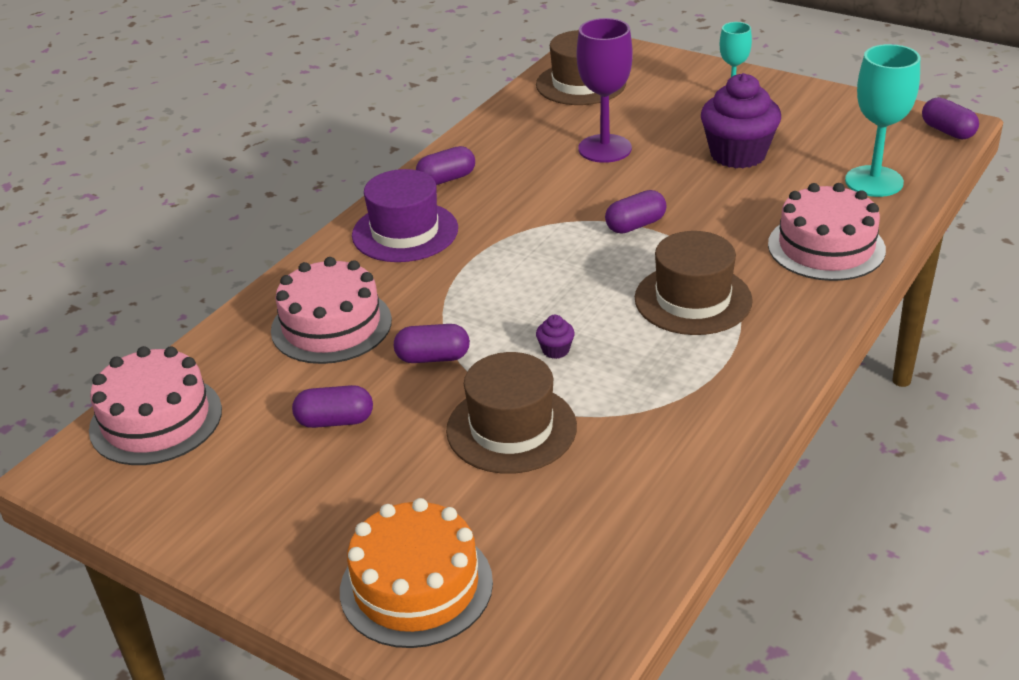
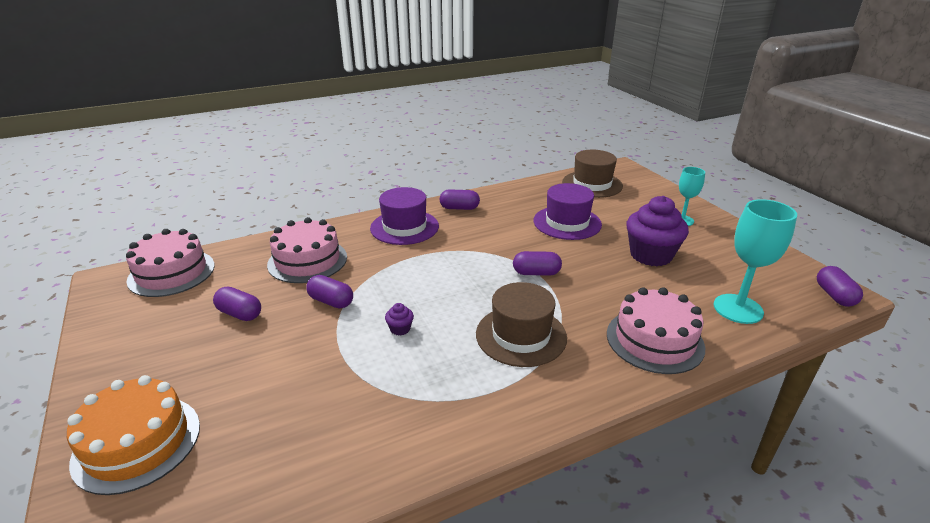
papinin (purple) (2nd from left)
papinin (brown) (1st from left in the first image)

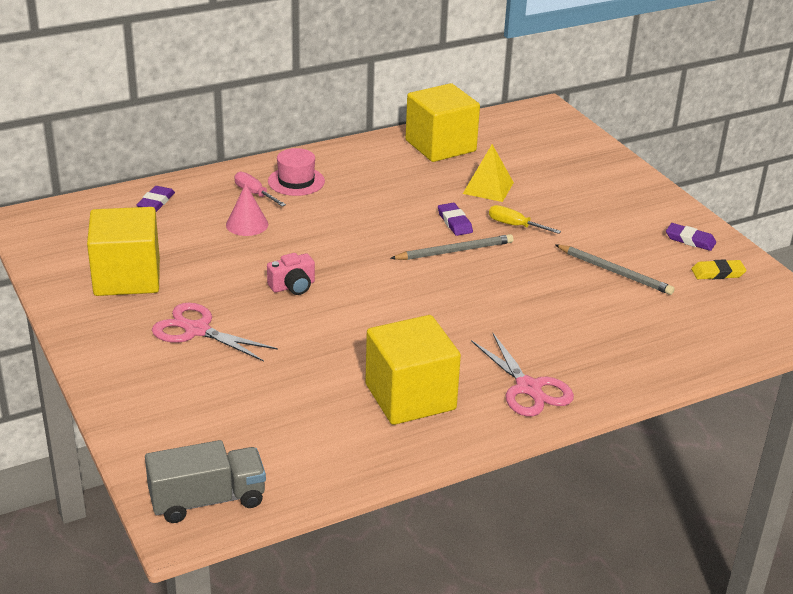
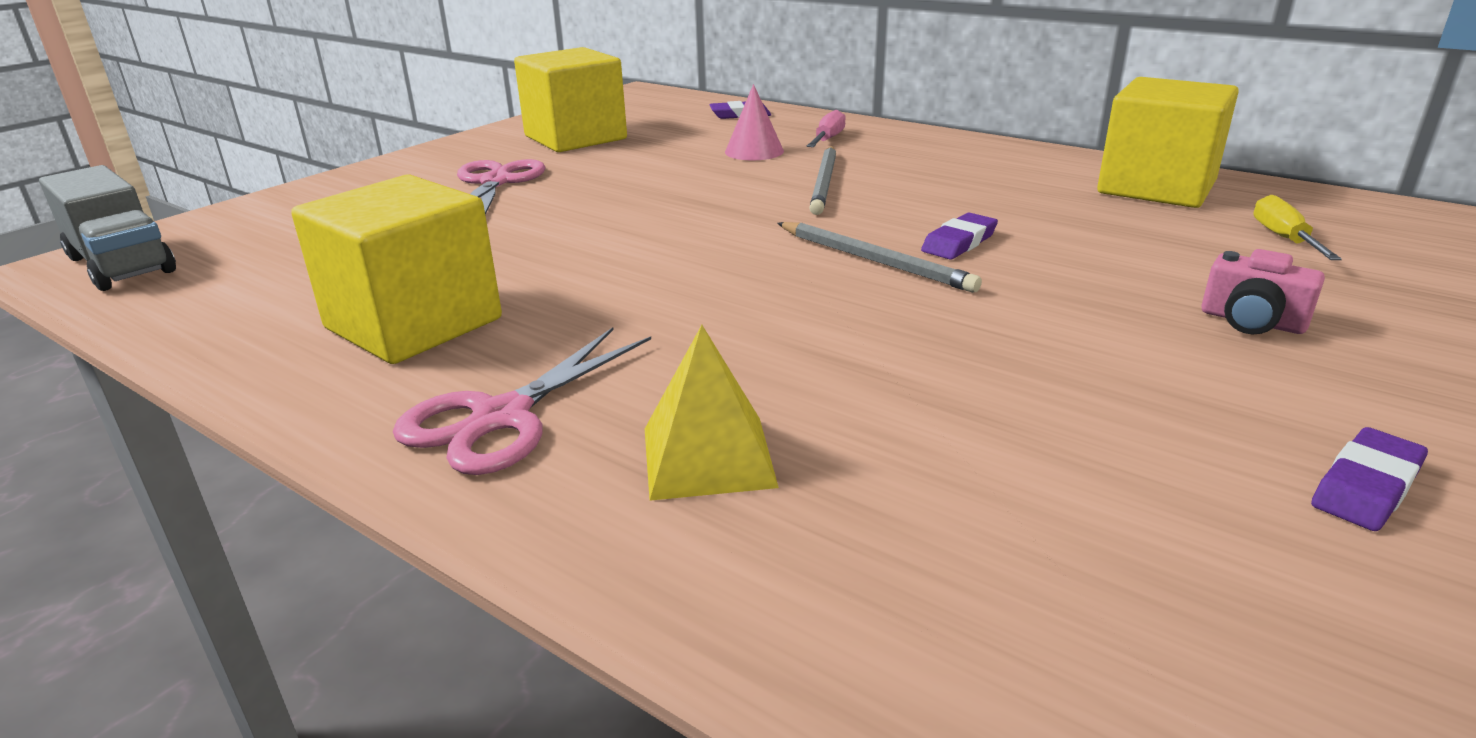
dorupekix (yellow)
papinin (pink)
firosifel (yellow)
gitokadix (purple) (3rd from left)
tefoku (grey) (1st from left)
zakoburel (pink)
gitokadix (yellow)

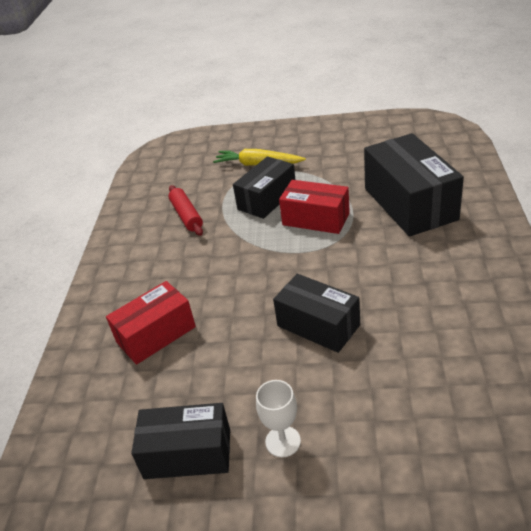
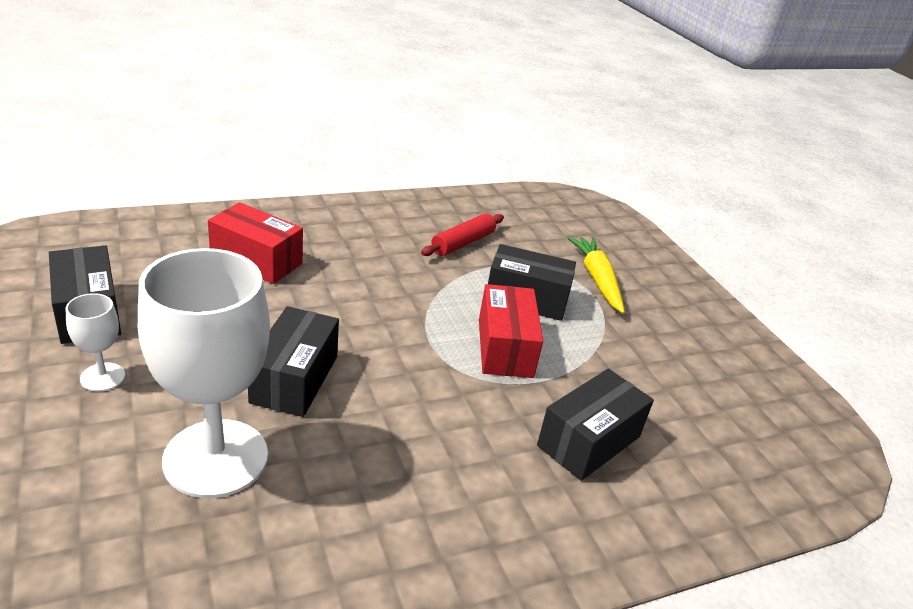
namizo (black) (4th from left)
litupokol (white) (2nd from left)

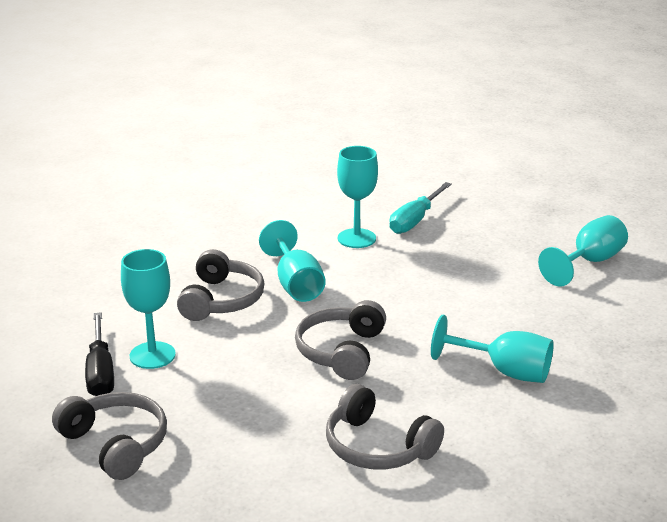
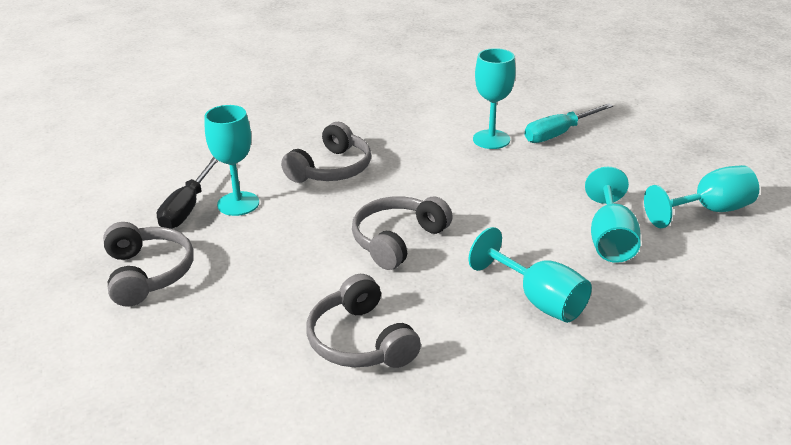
litupokol (turquoise) (4th from left)

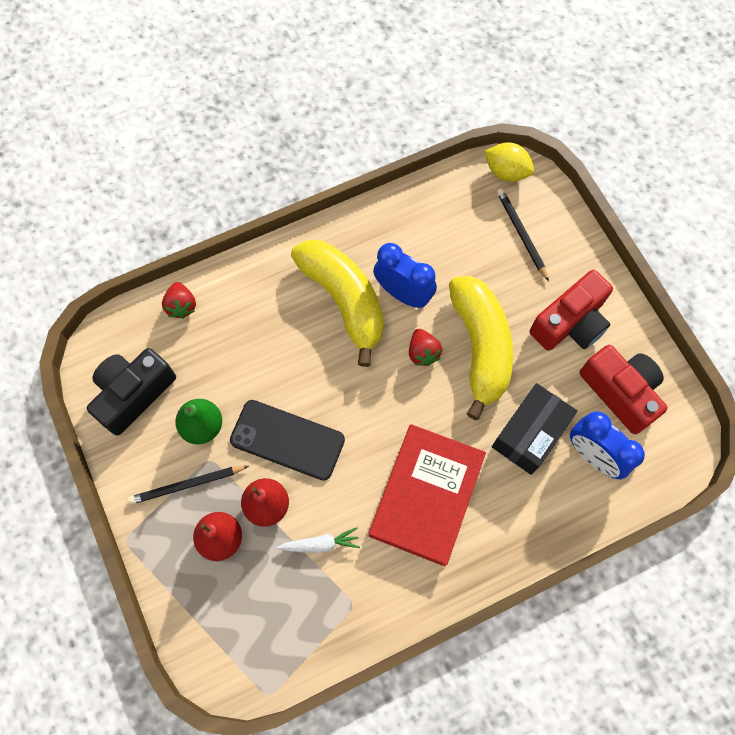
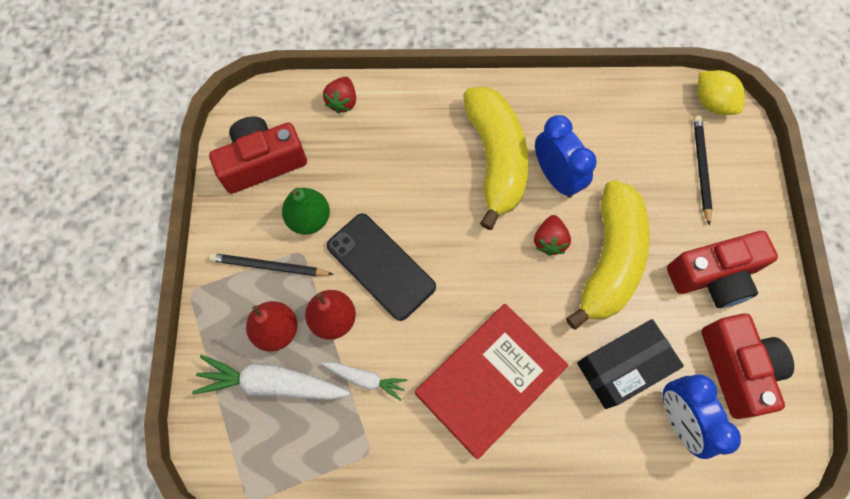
zakoburel (red) (1st from left)
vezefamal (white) (1st from left)

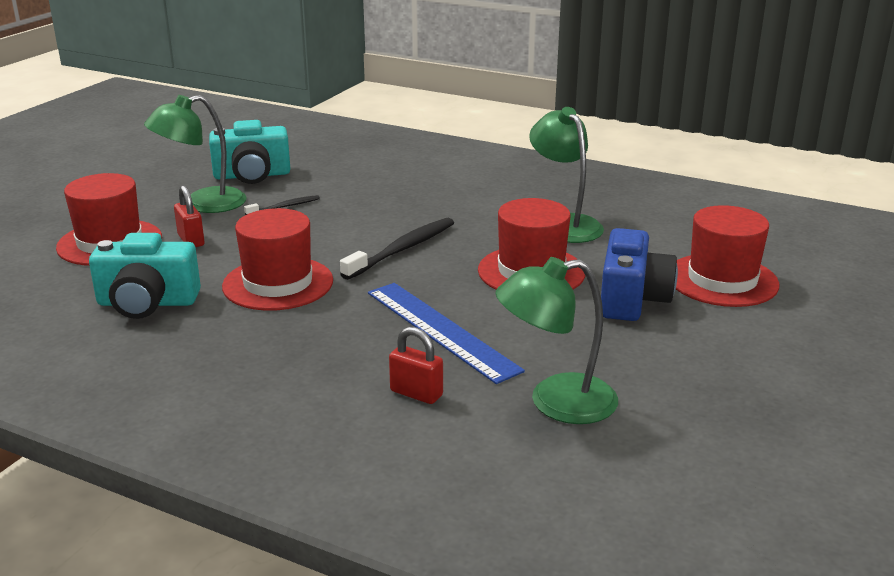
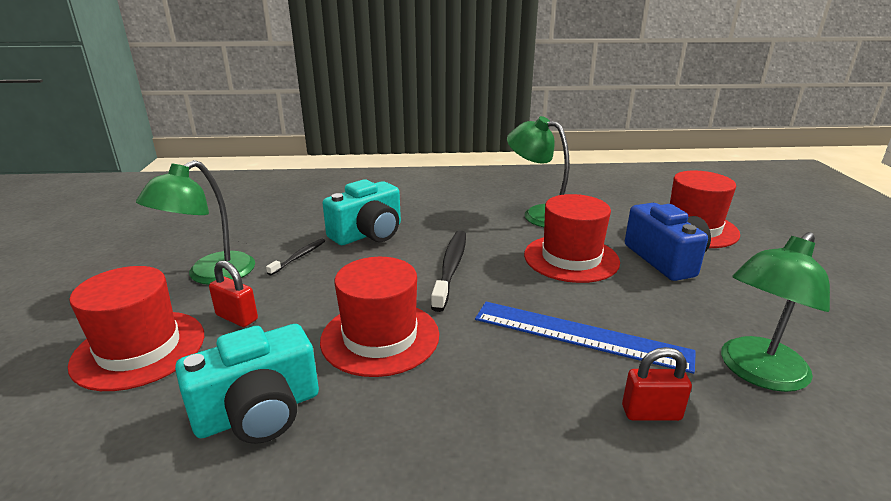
zakoburel (turquoise) (2nd from left)

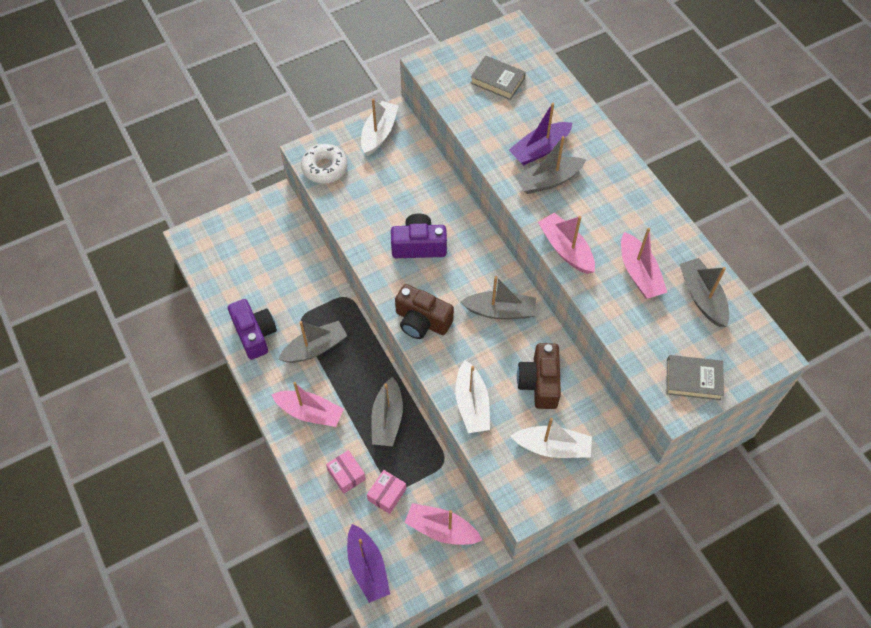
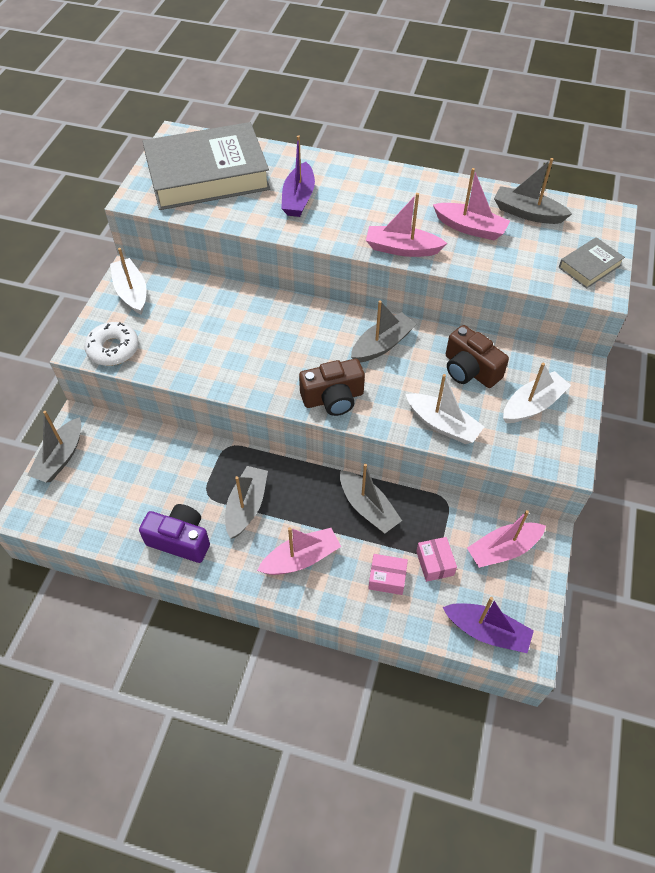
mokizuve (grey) (1st from left)
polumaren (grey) (1st from left)
zakoburel (purple) (2nd from left in the first image)

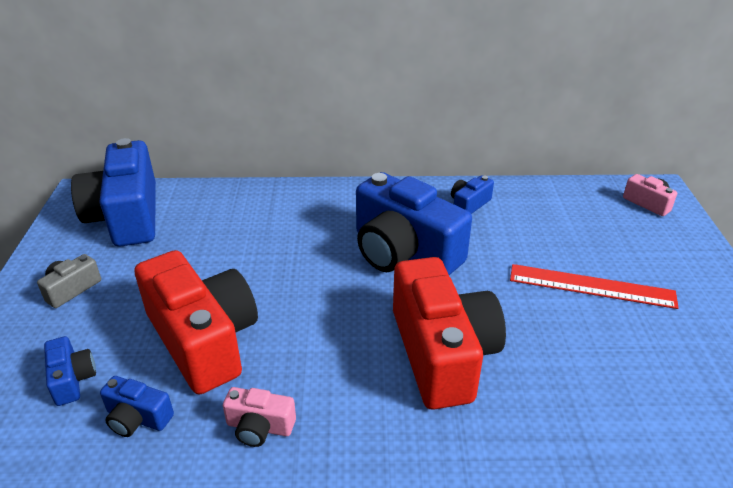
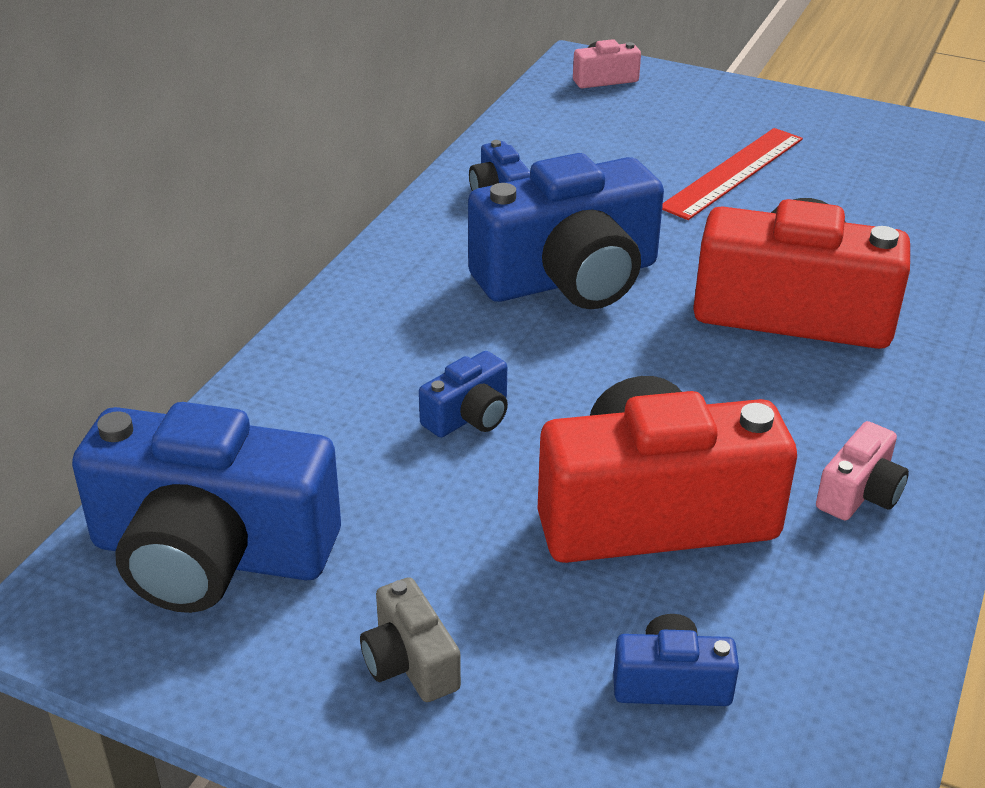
zakoburel (blue) (2nd from left)

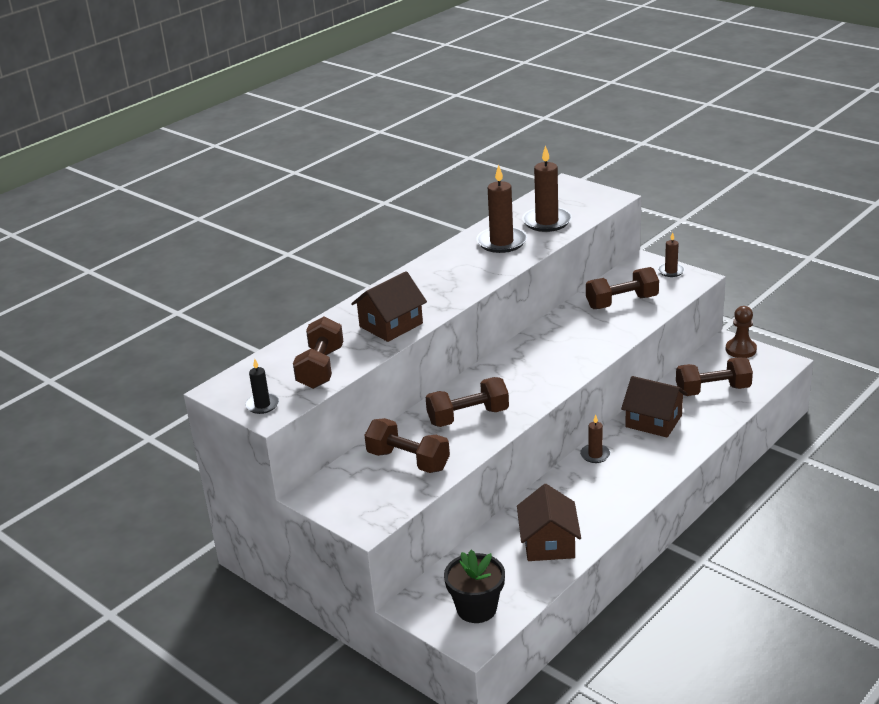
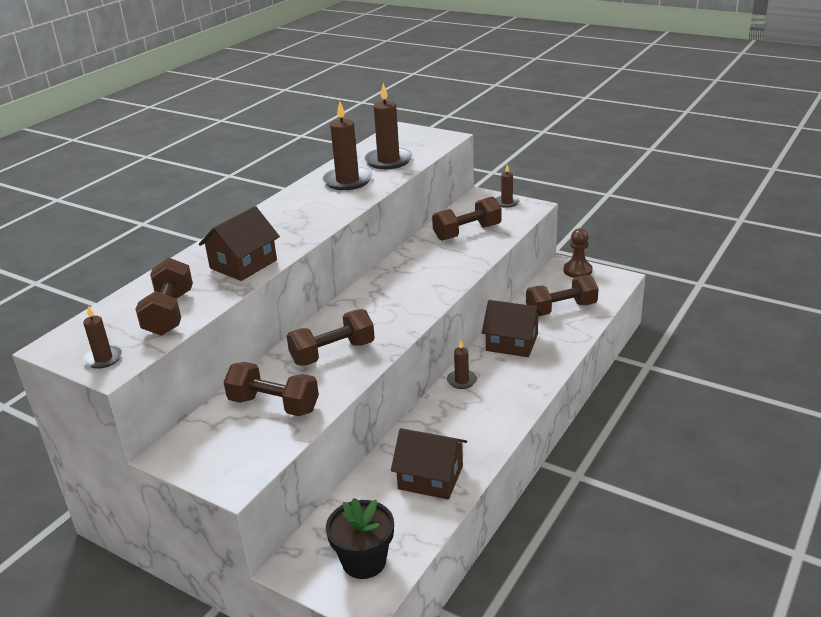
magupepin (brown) (1st from left)
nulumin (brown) (2nd from left)

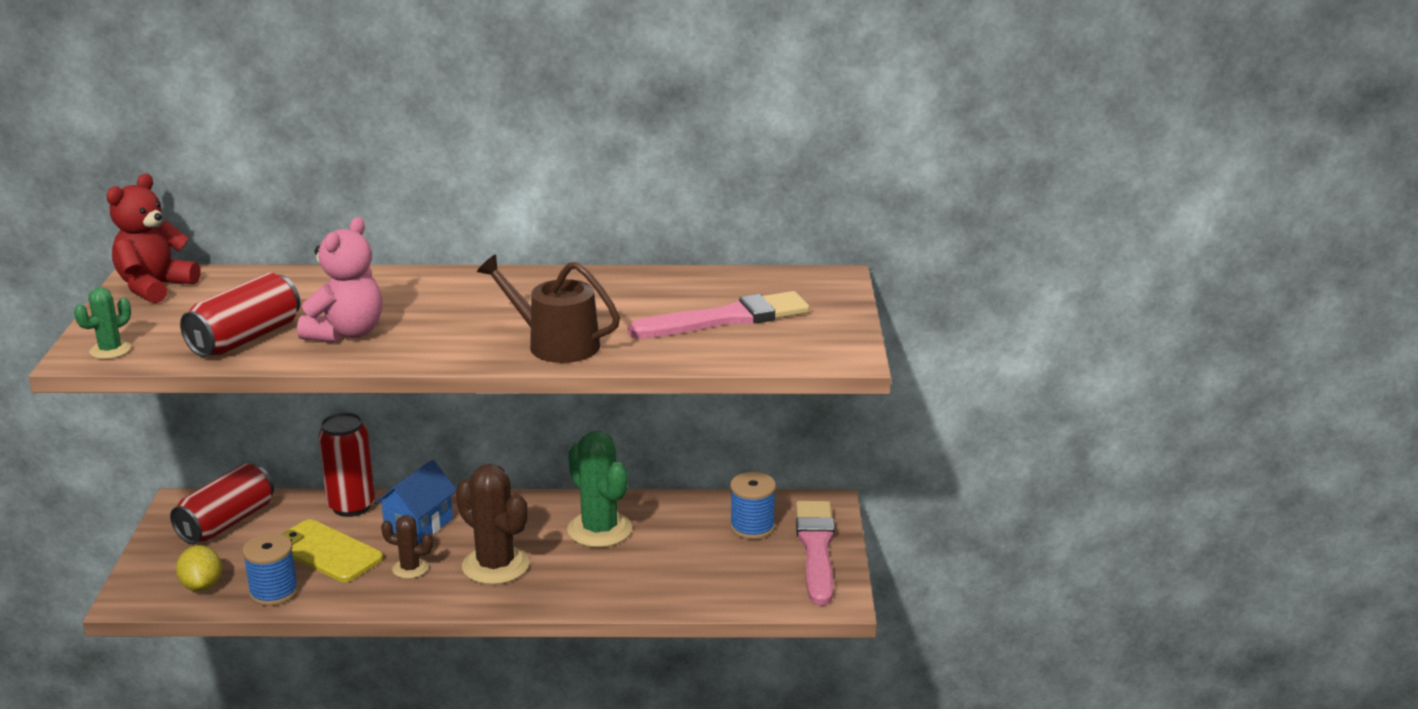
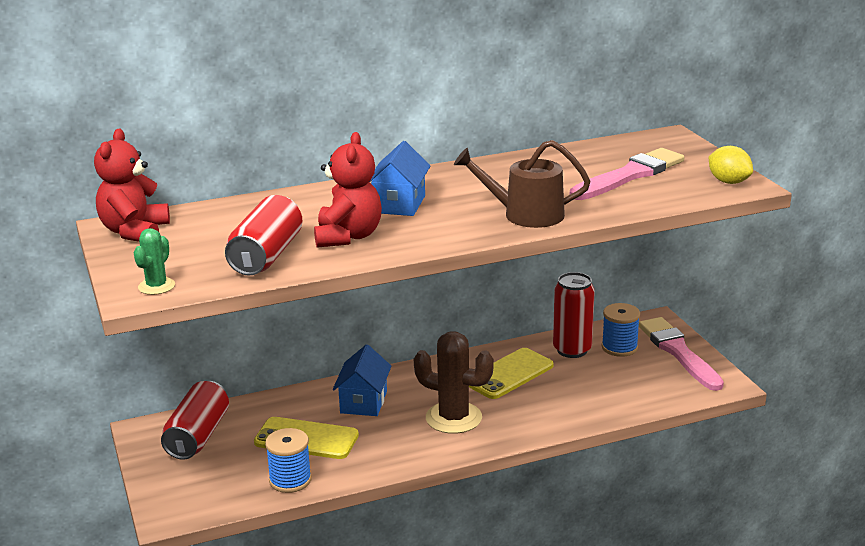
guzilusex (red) (2nd from left)
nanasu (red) (3rd from left)
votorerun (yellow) (2nd from left)
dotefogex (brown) (1st from left in the first image)
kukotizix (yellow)
nulumin (blue) (2nd from left)

